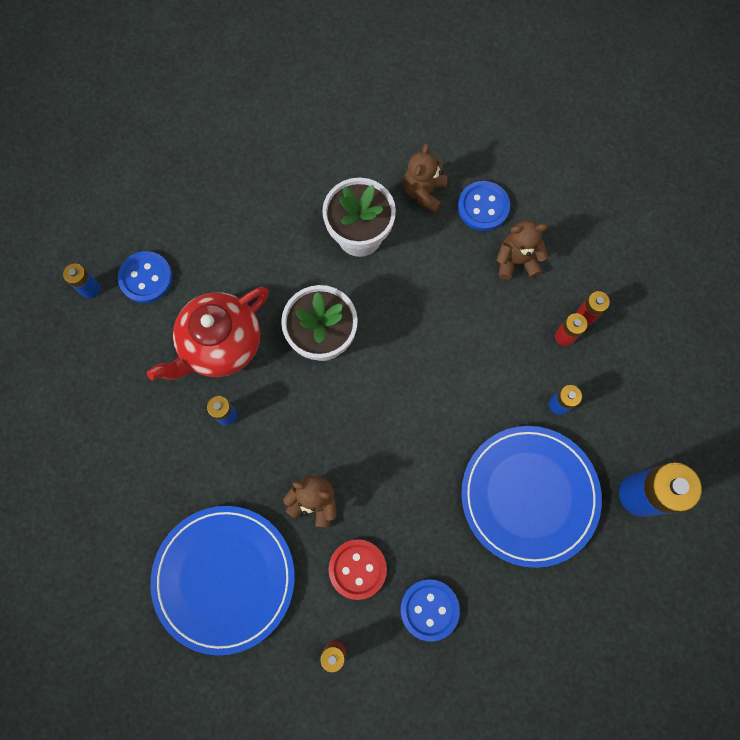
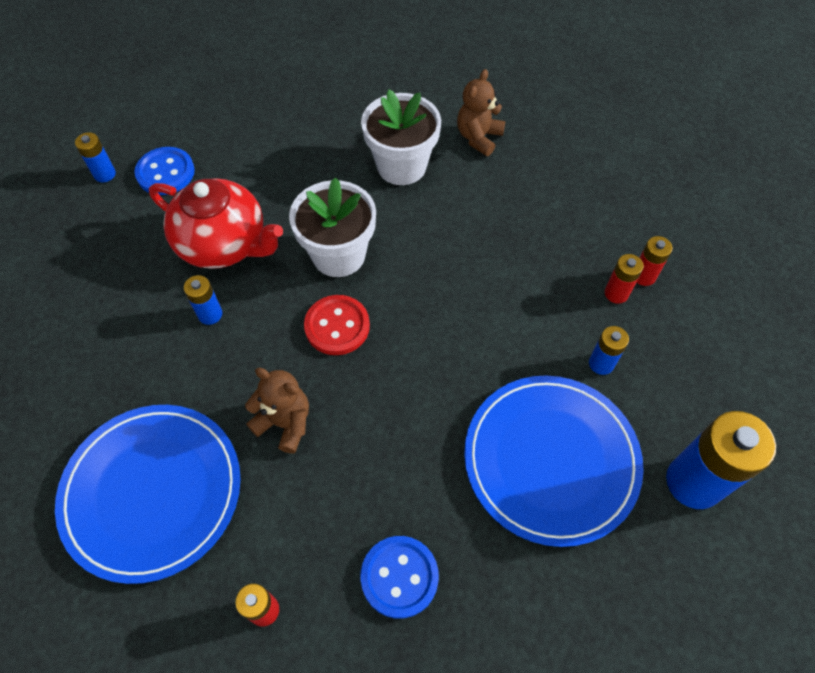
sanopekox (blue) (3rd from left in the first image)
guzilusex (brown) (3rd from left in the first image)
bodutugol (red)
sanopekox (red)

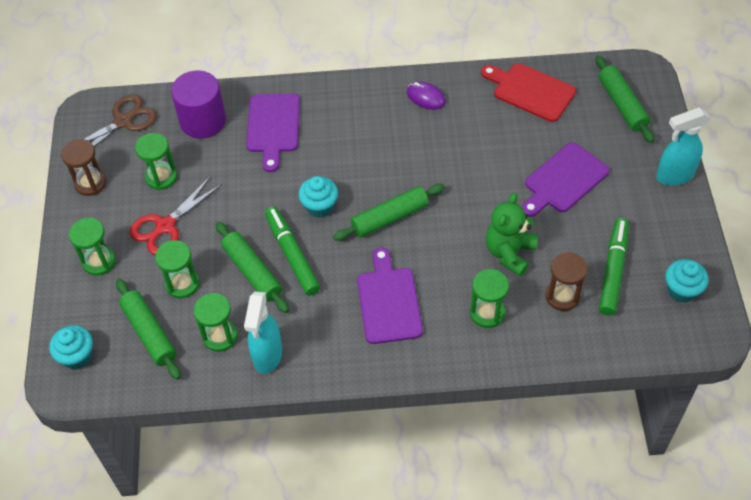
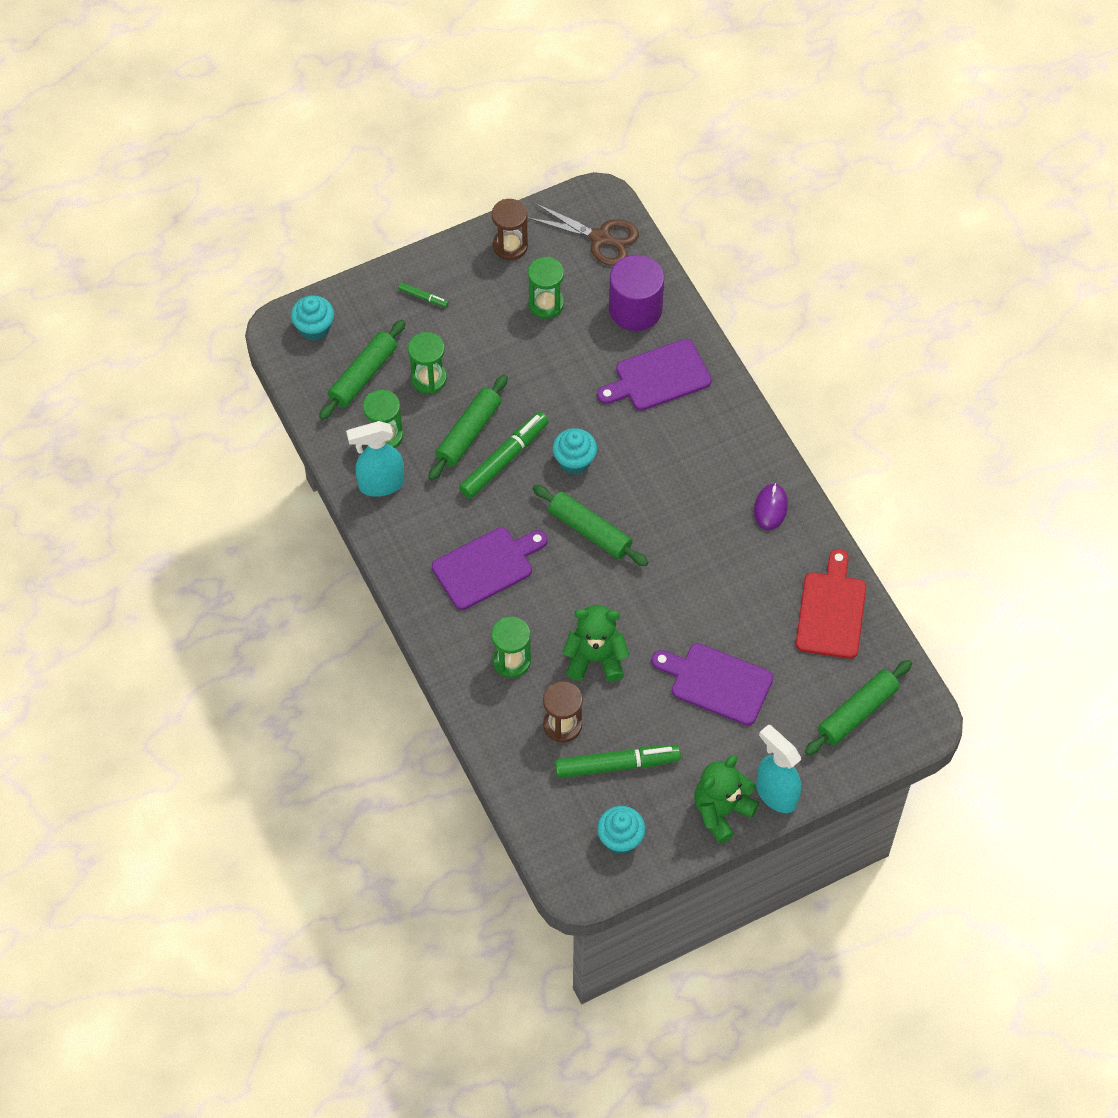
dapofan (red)
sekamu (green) (1st from left)
guzilusex (green) (2nd from left)

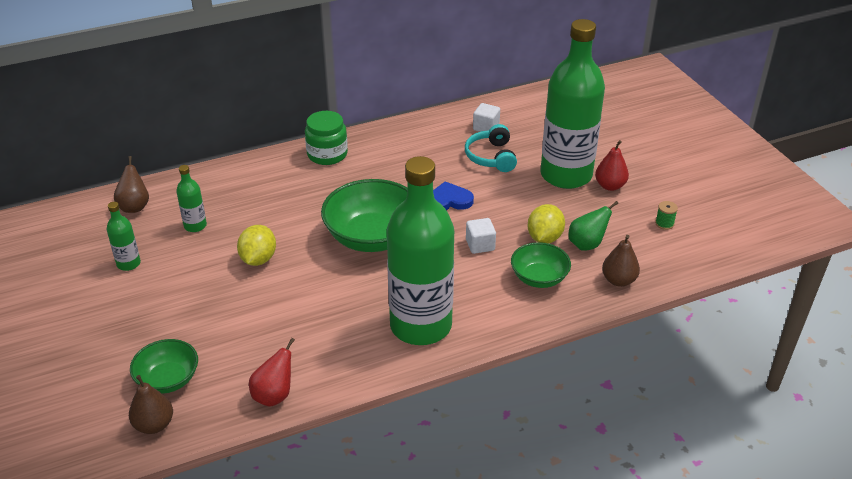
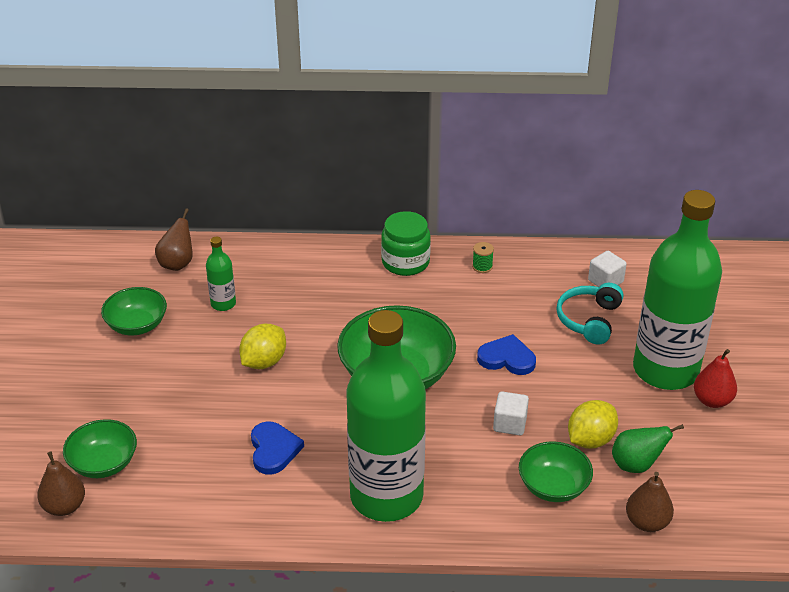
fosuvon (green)
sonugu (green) (2nd from left)
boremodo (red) (1st from left in the first image)
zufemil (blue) (1st from left)

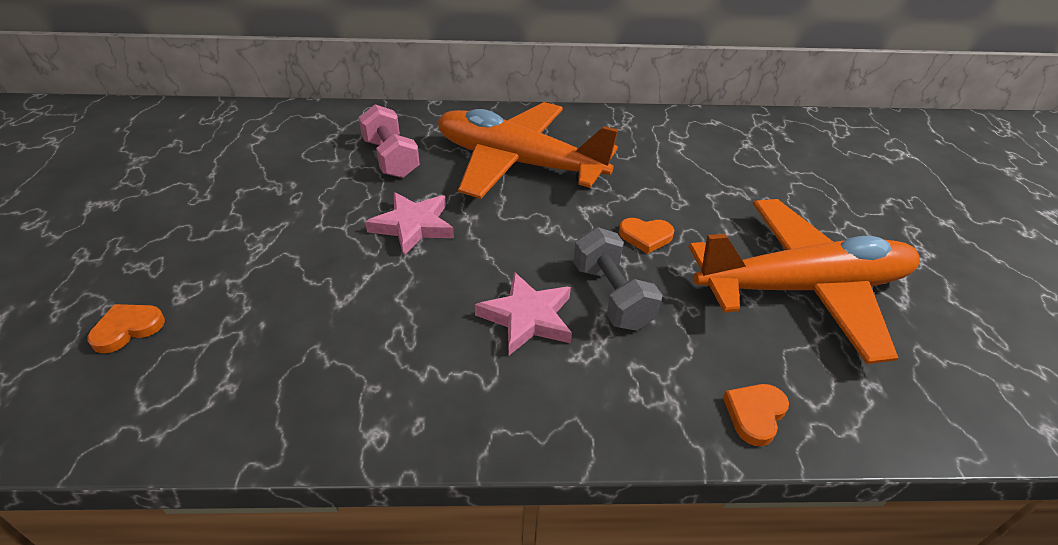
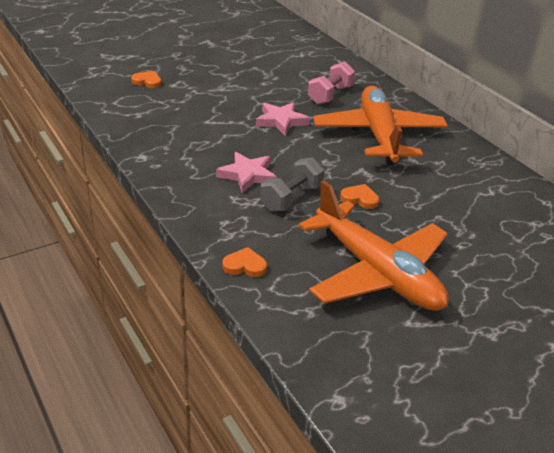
zufemil (orange) (3rd from left)

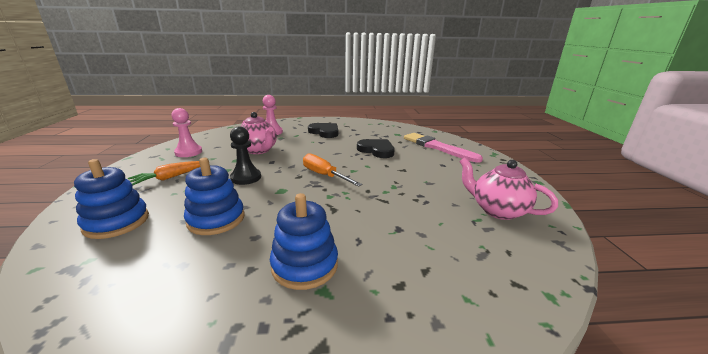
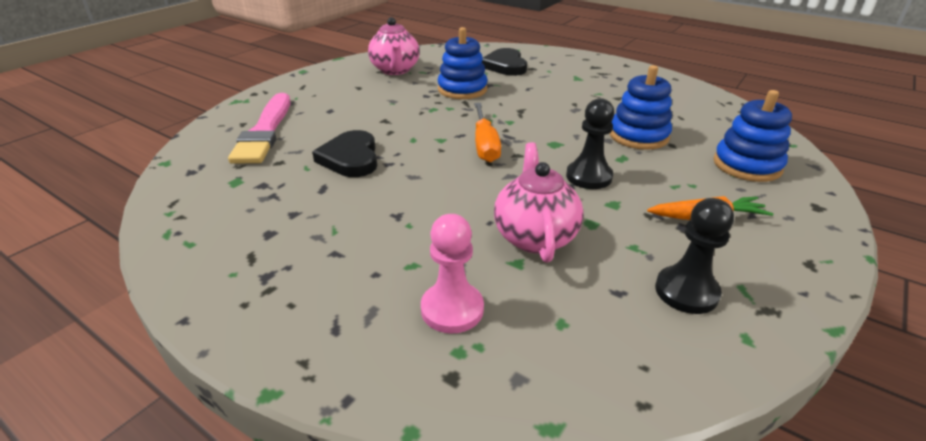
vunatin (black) (2nd from left)
zufemil (black) (2nd from left)
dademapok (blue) (1st from left)

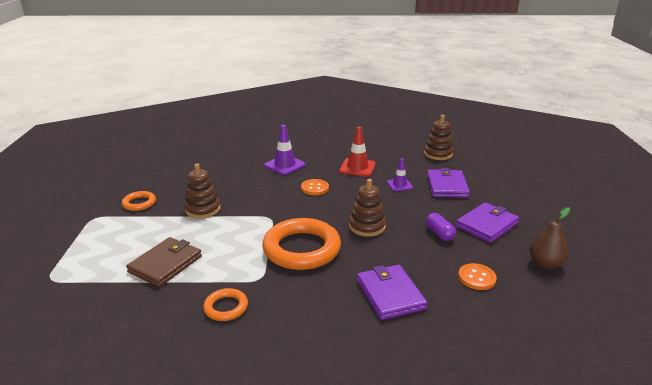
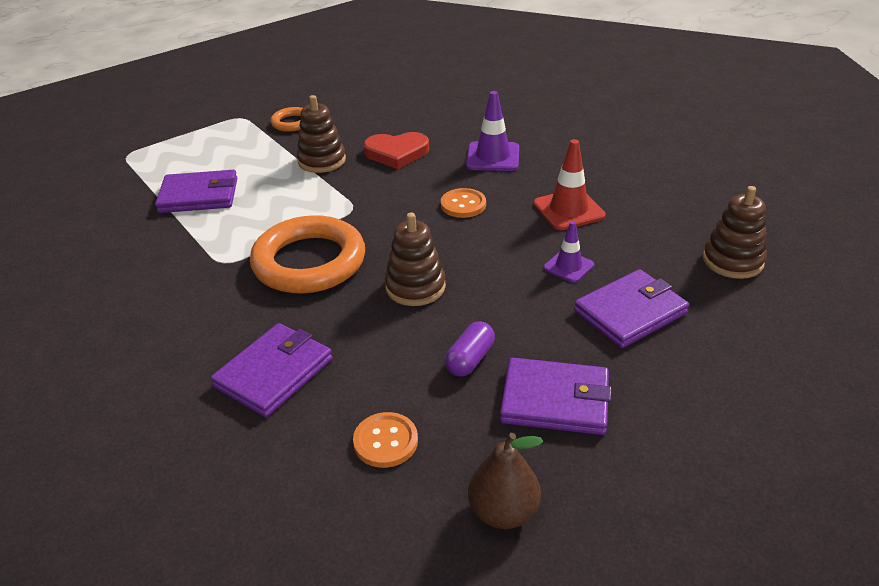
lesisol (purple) (1st from left)
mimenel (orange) (2nd from left in the first image)
zufemil (red)

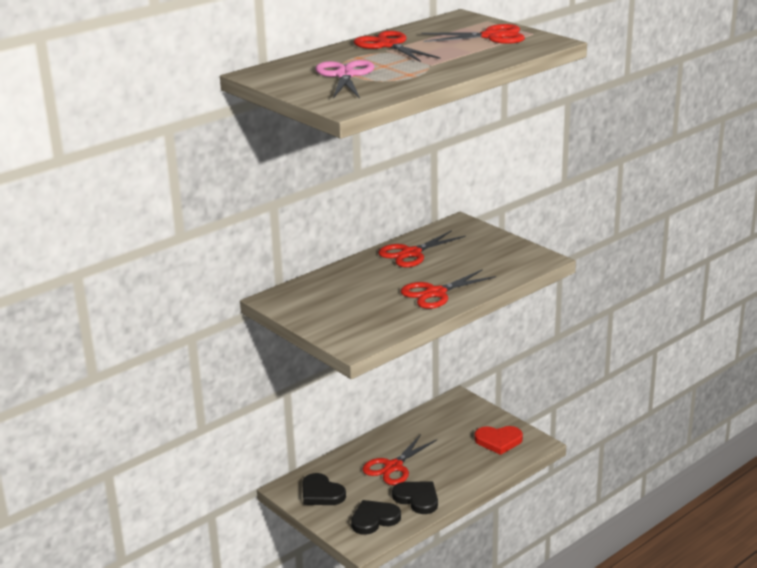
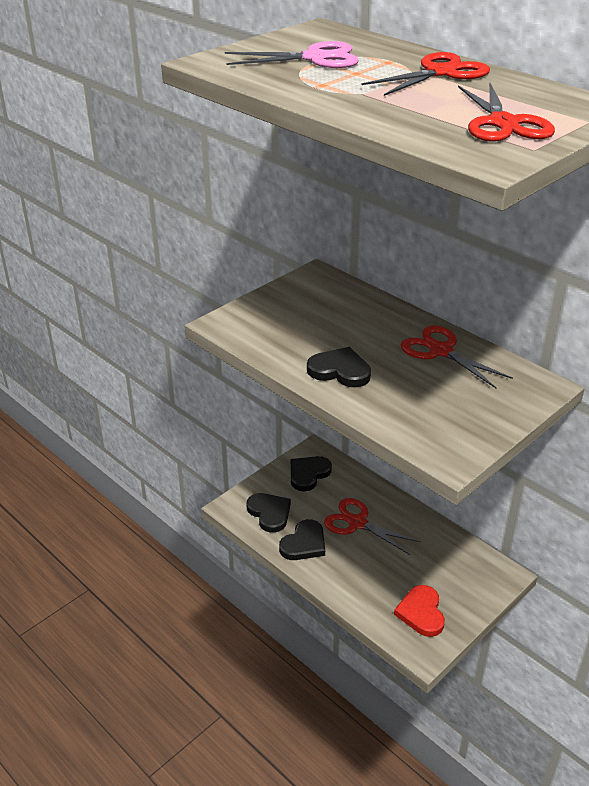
zufemil (black) (4th from left)

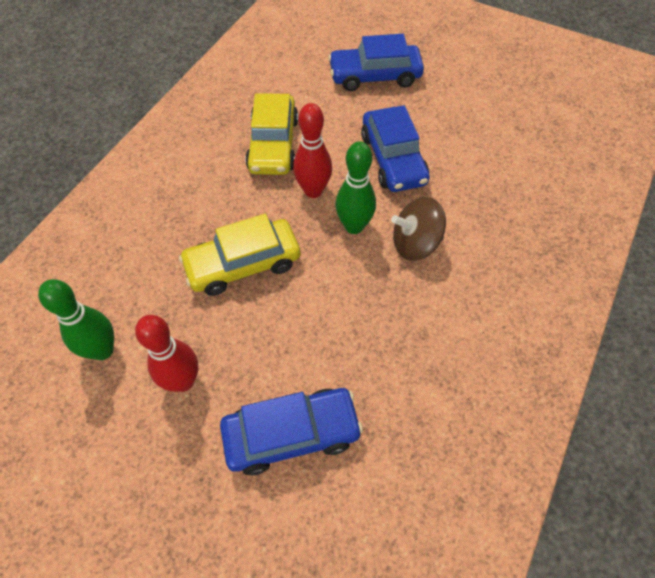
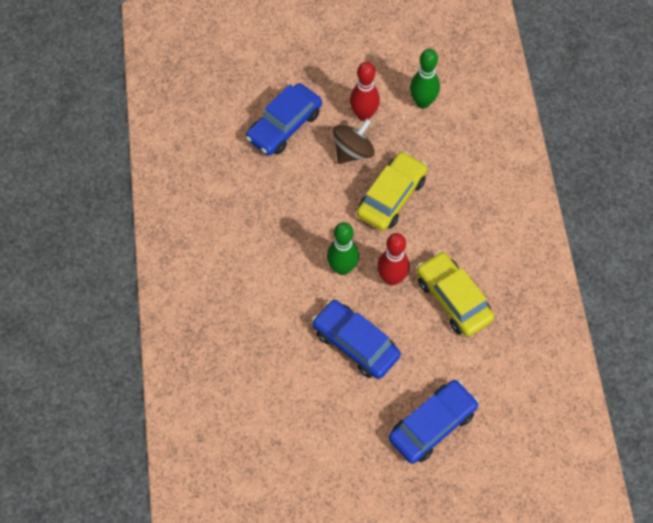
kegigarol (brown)

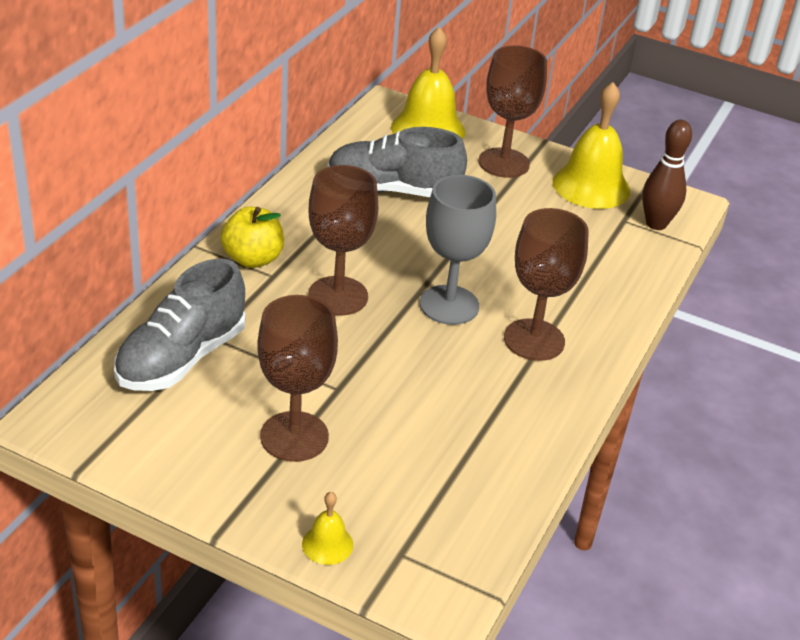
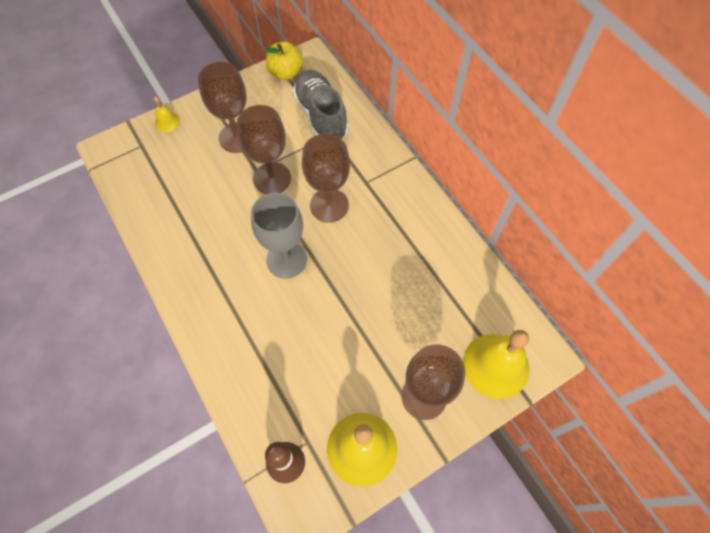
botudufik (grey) (2nd from left in the first image)
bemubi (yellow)
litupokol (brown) (2nd from left)

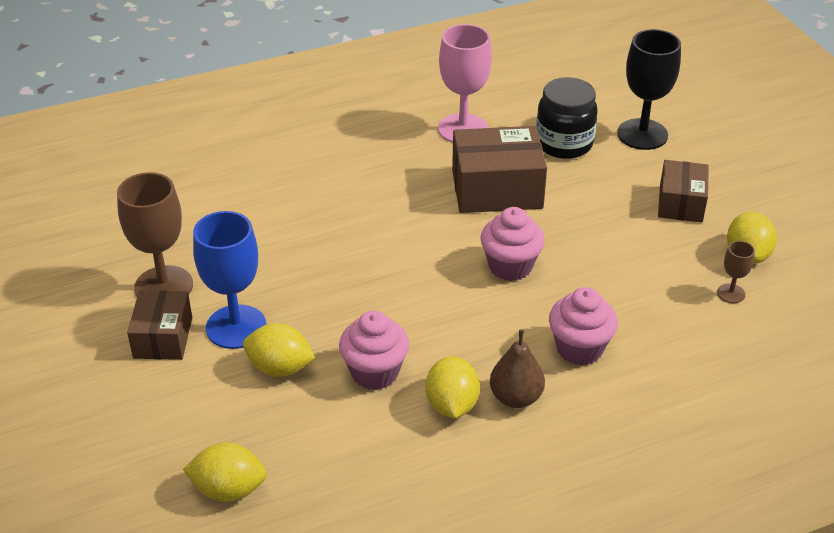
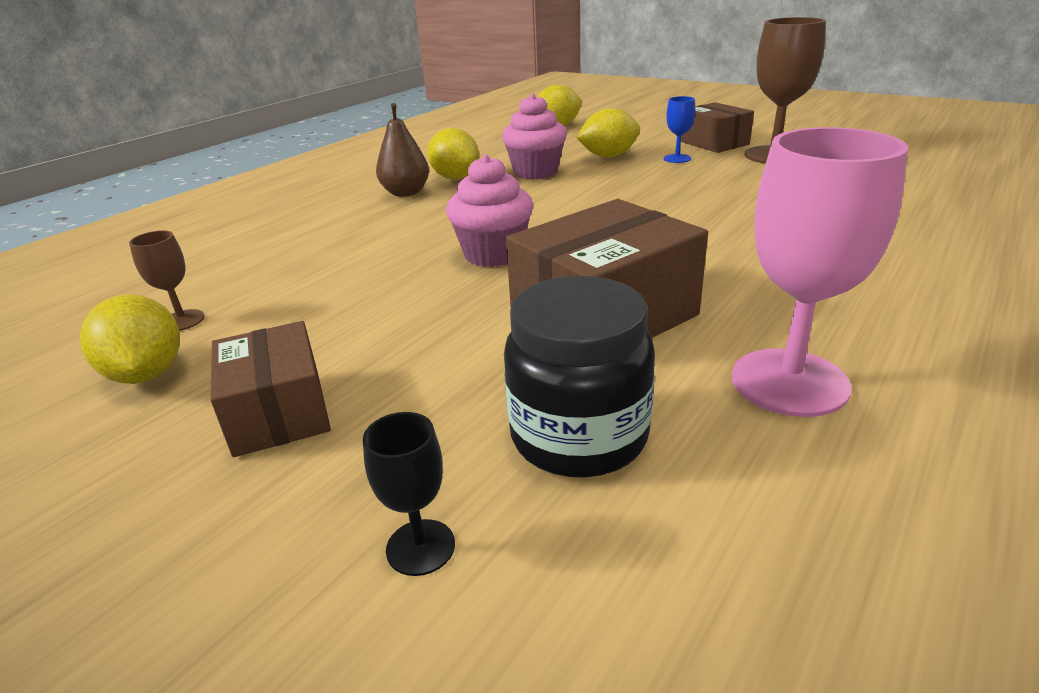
litupokol (black)
litupokol (blue)
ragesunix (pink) (3rd from left in the first image)

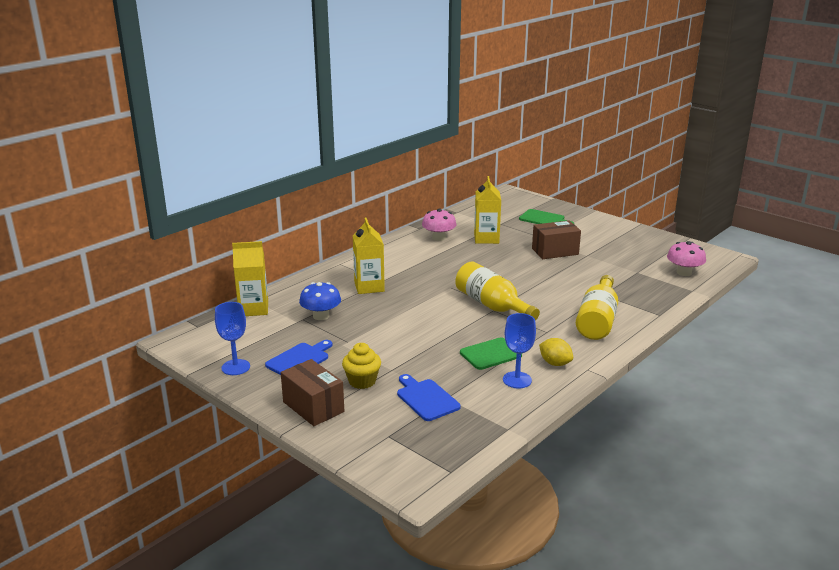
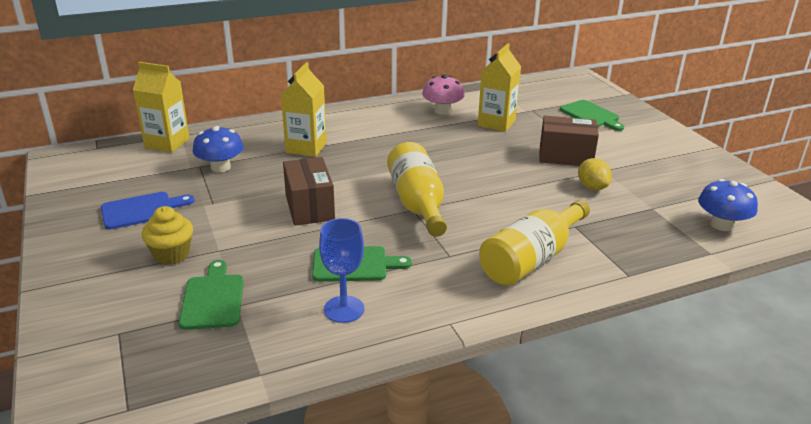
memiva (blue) (2nd from left)
litupokol (blue) (1st from left in the first image)
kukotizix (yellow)
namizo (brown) (1st from left)
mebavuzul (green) (1st from left)

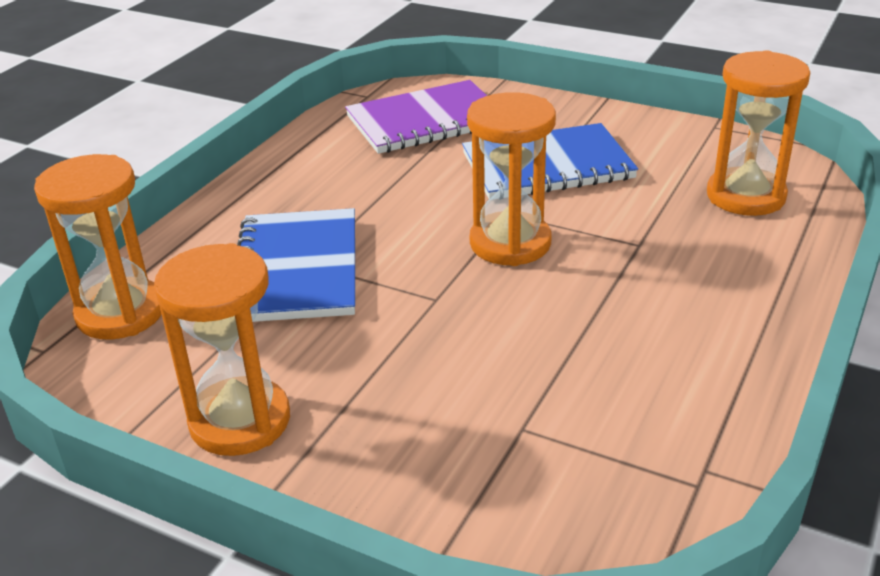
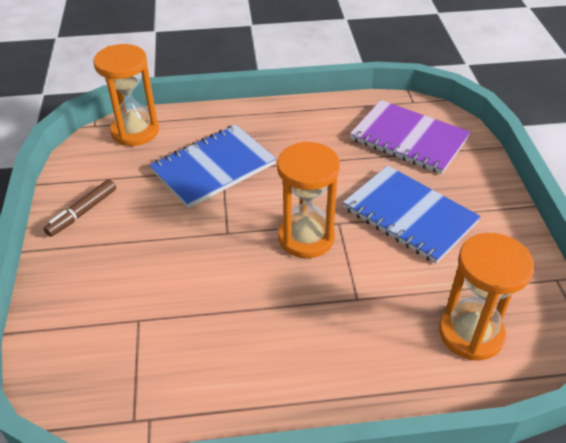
sekamu (brown)

